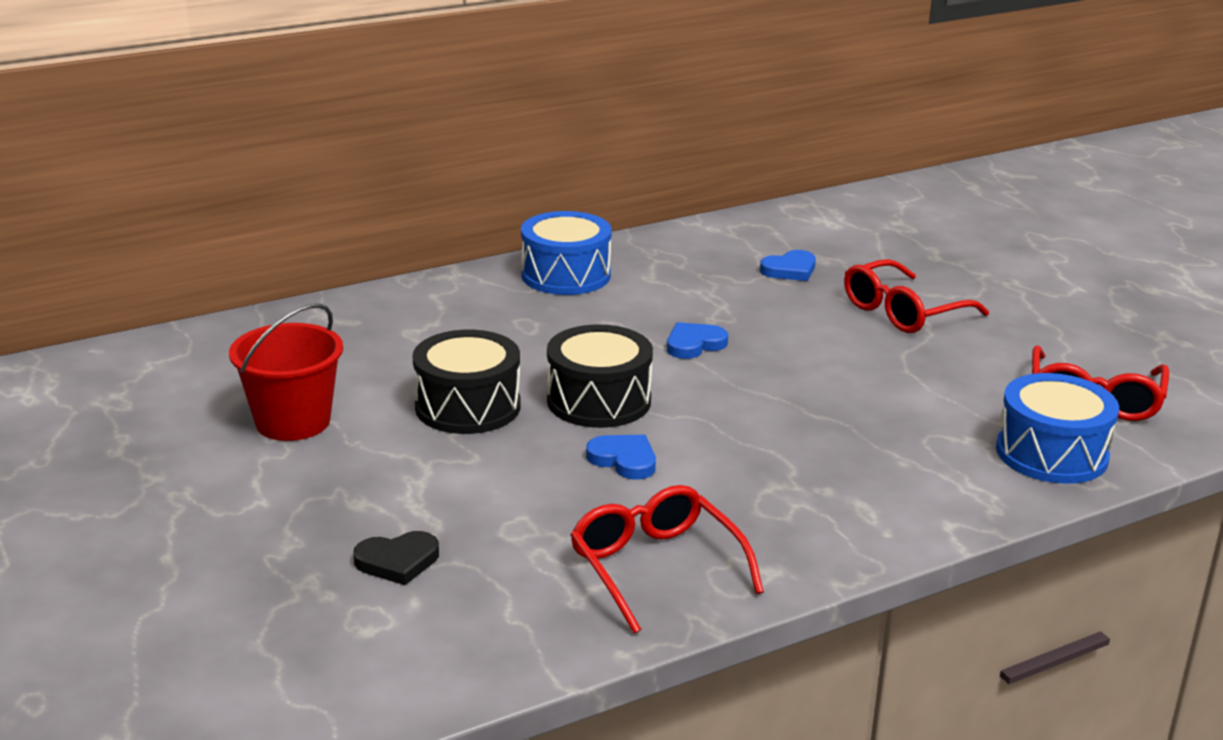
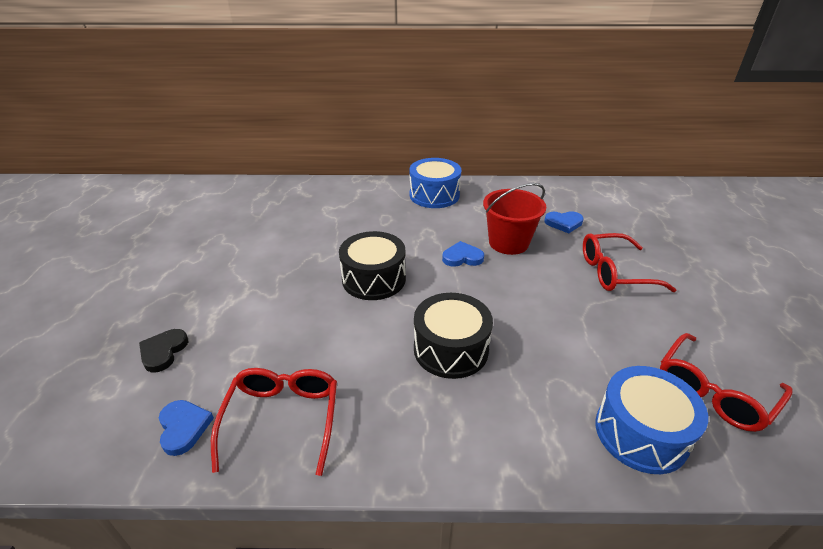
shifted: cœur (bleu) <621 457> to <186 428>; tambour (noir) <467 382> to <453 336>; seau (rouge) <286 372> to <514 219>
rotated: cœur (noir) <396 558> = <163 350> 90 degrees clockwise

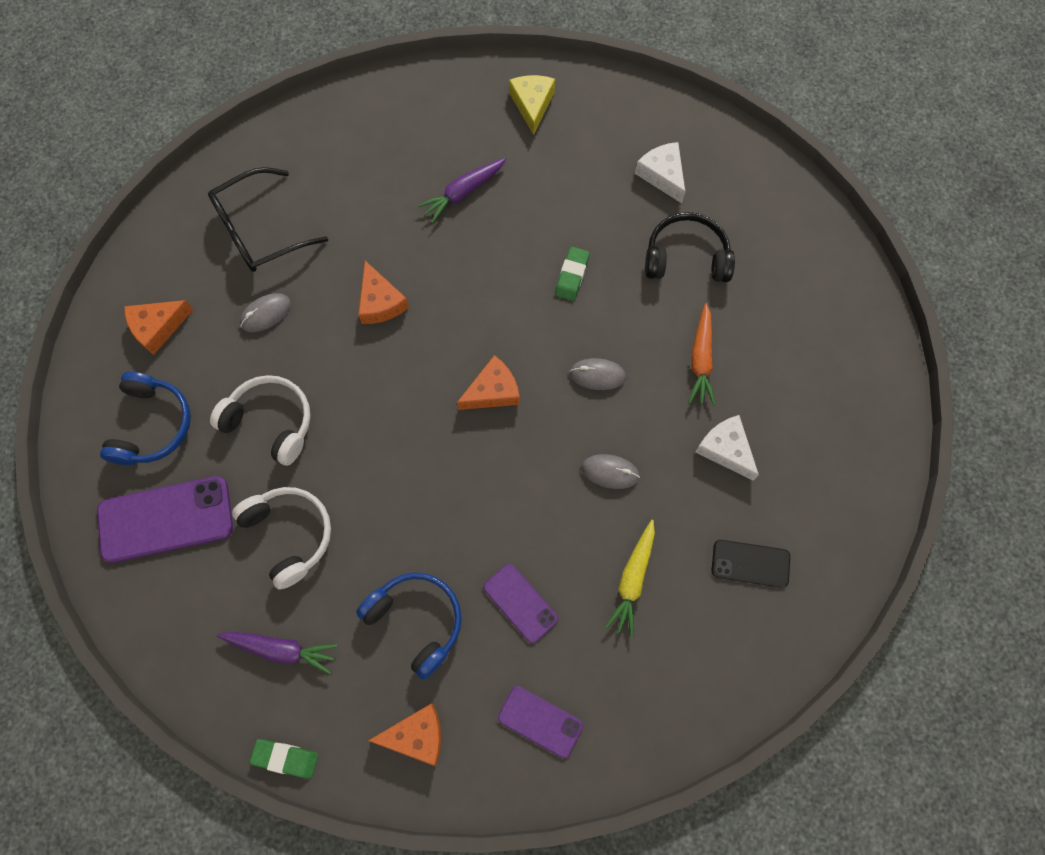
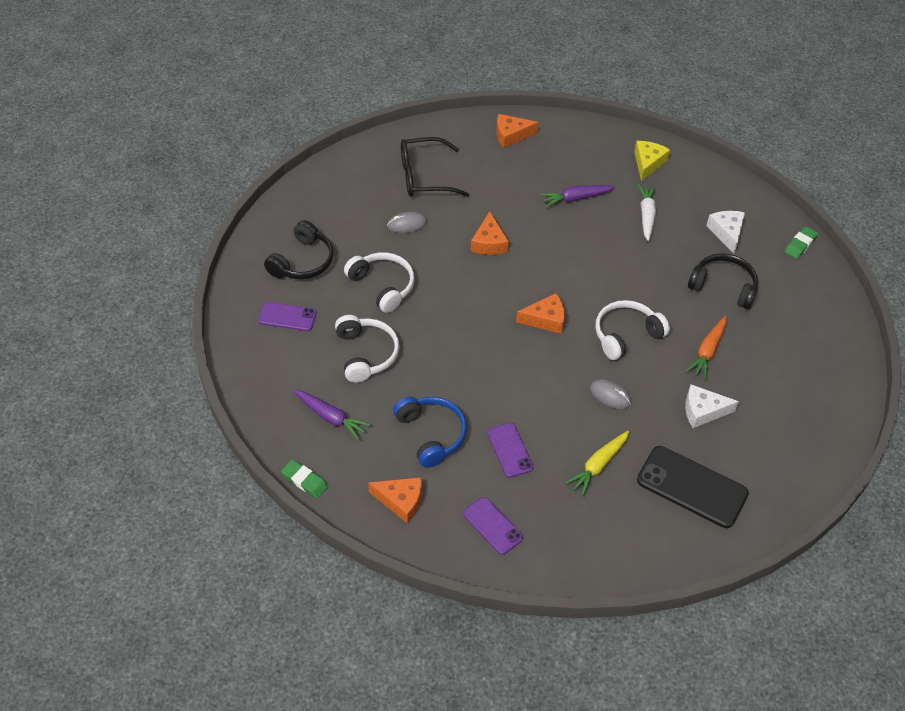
new: carotte (blanc) <646 212>
shifted: fromage (orange) <159 327> to <517 131>; gomme (vert) <572 274> to <801 242>
swapped: souris (gris) <598 374> to casque audio (blanc) <632 330>
repainted: casque audio (bleu) <145 418> to casque audio (noir) <299 249>
rotated: fromage (blanc) <727 448> = <712 406> 75 degrees counterclockwise
scaled: téléphone (violet) <165 519> = <287 316> x0.58; téléphone (noir) <750 564> = <693 487> x1.72

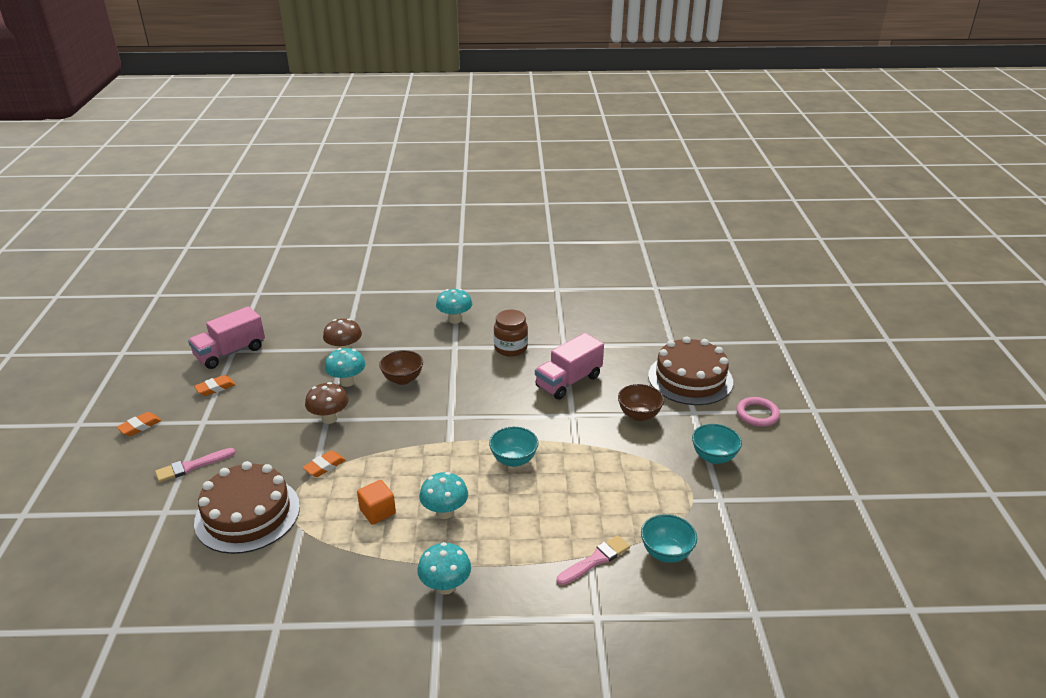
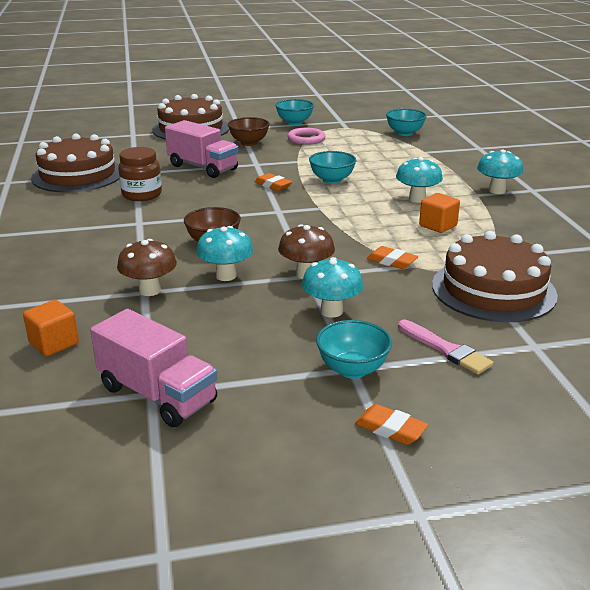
gone: pinceau (rose) <593 560>
new: cube (orange) <51 328>; gâteau (marron) <75 163>; bol (turquoise) <354 349>
shifted: gomme (orange) <214 385> to <273 182>; anneau (rose) <758 412> to <306 136>; champignon (turquoise) <454 306> to <332 287>

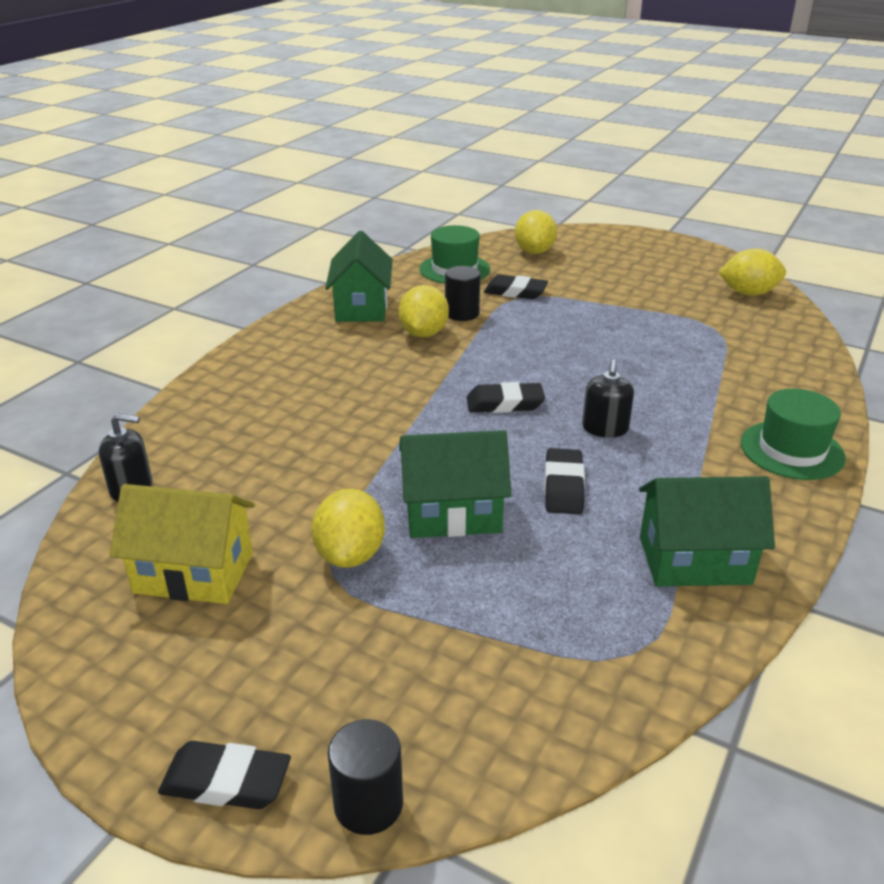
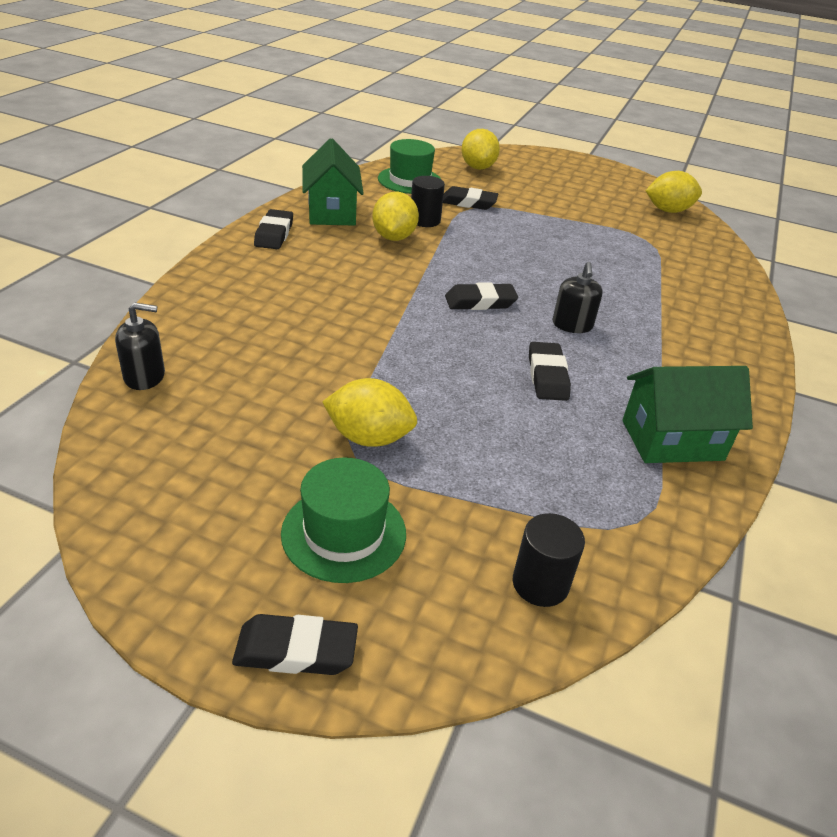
gone: maison (jaune) <182 544>; maison (vert) <455 484>
new: gomme (noir) <273 229>
shifted: chapeau (vert) <793 434> to <343 520>; cylindre (noir) <365 777> to <549 560>
rotated: citron (jaune) <348 528> = <369 412> 75 degrees counterclockwise

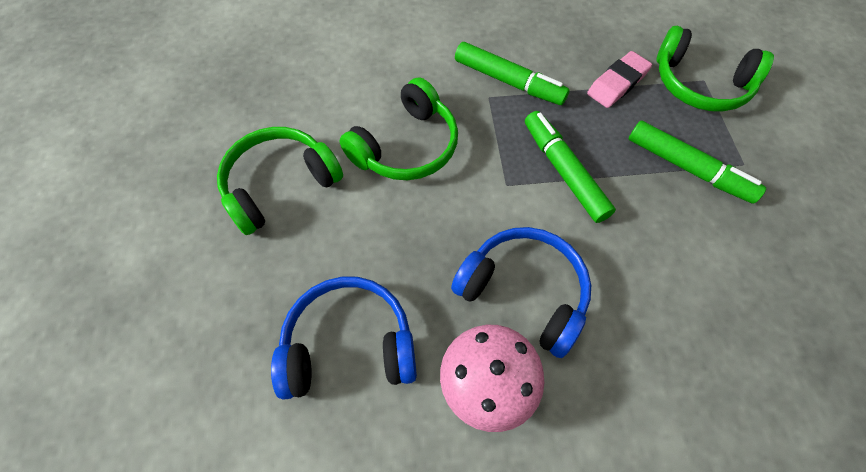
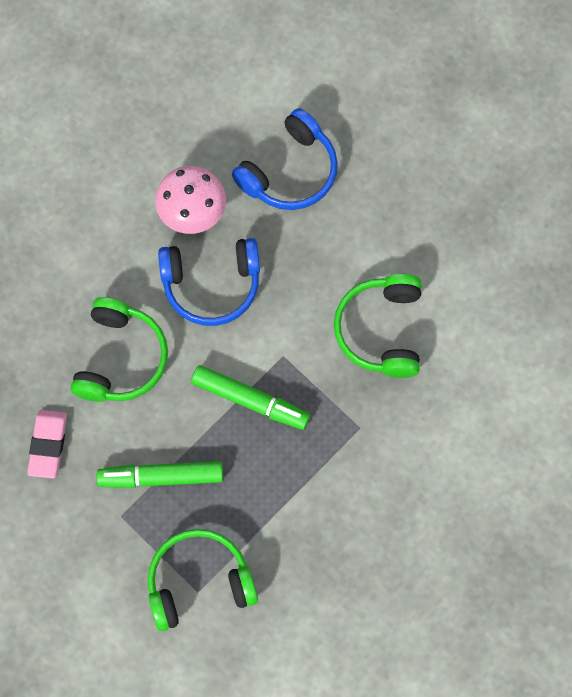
gone: feutre (vert) <512 73>
shifted: gomme (rose) <619 79> to <47 444>; casque audio (vert) <280 181> to <119 349>

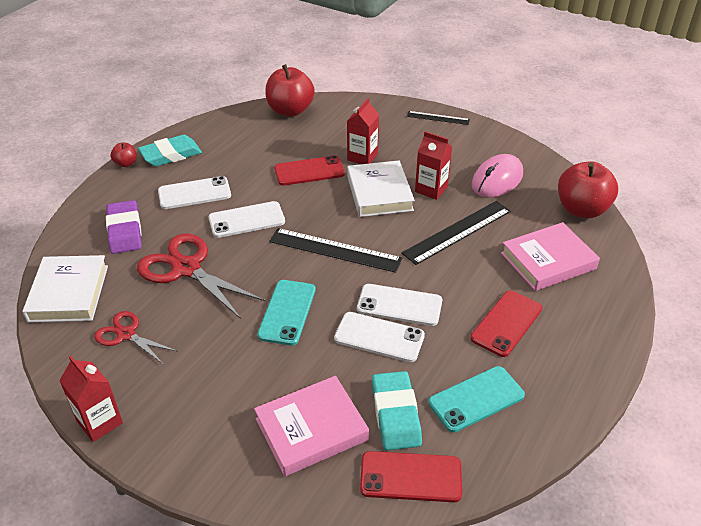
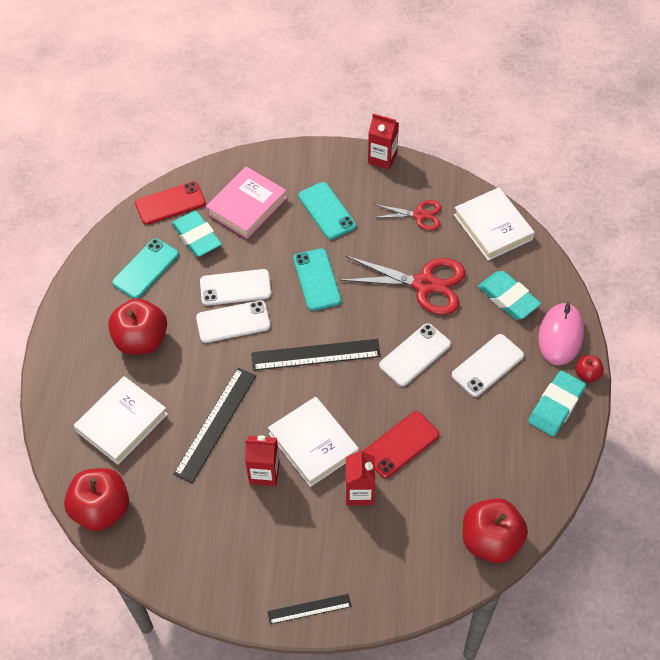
new: téléphone (turquoise) <327 211>
shifted: souris (rose) <497 175> to <561 333>
swapped: téléphone (rouge) <506 323> to pomme (rouge) <137 327>
repainted: livre (rose) <550 256> to livre (blanc) <121 420>; gomme (violet) <124 227> to gomme (turquoise) <509 295>

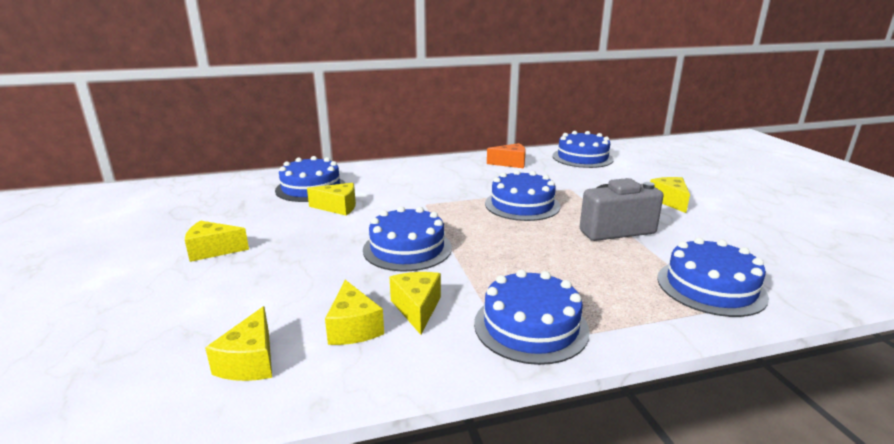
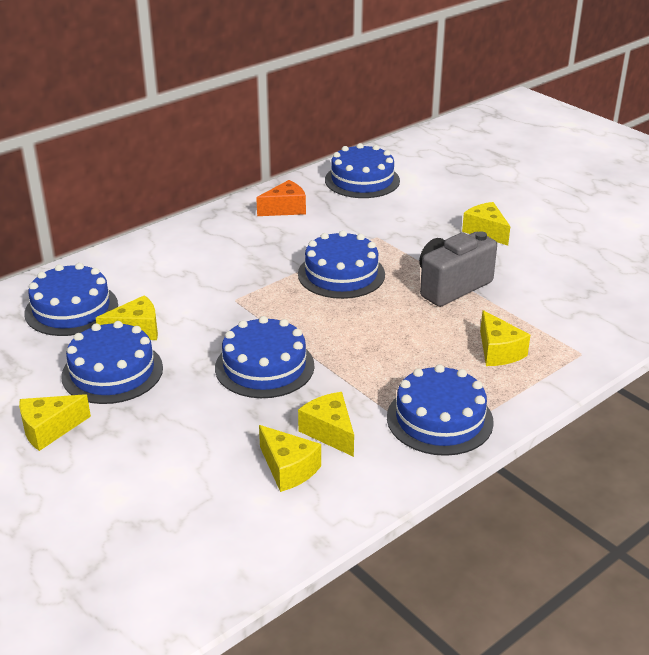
shifted: gâteau (bleu) <713 277> to <112 362>; fromage (jaune) <238 343> to <505 338>

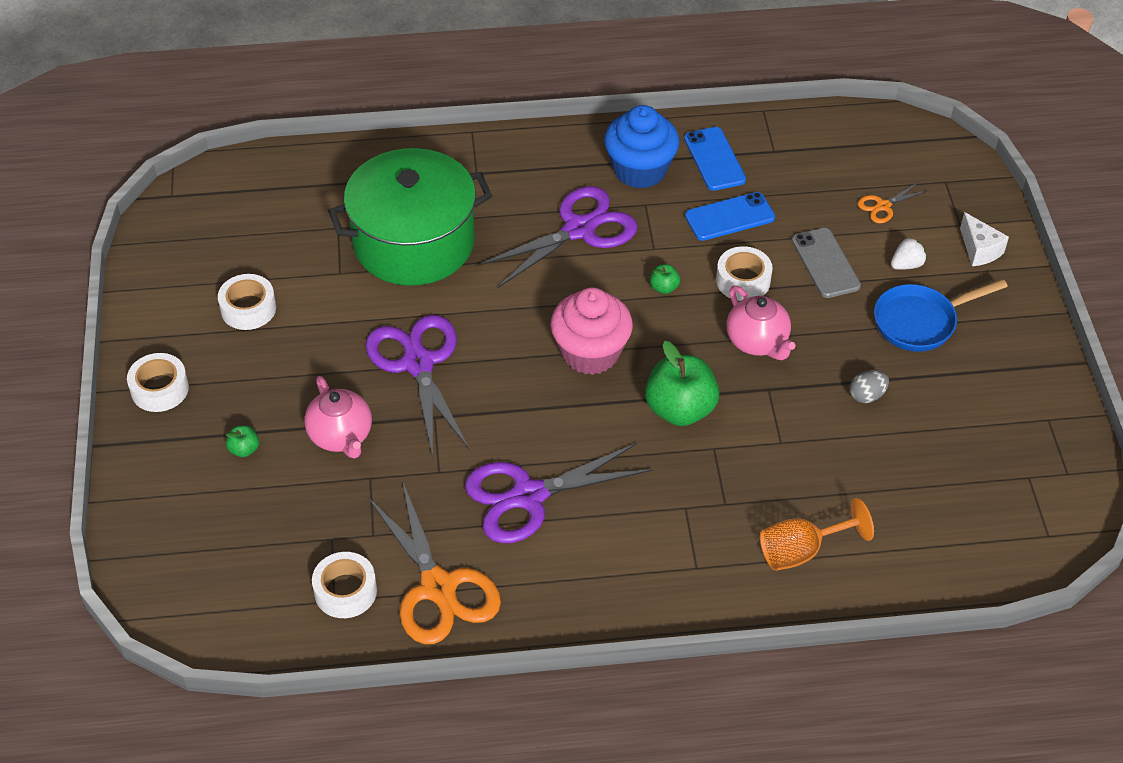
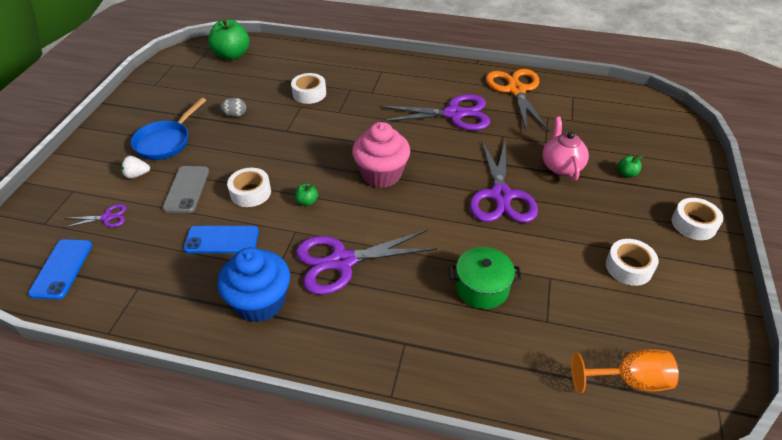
gone: théière (rose) <761 322>; fromage (blanc) <984 239>
shifted: téléphone (bleu) <715 159> to <60 269>; pomme (vert) <682 383> to <228 39>; ruban adhésif (blanc) <344 585> to <308 88>; verre à pied (orange) <817 534> to <625 371>
repainted: ciseaux (orange) <892 202> to ciseaux (violet) <95 216>
rotated: poêle (bleu) <941 315> = <168 128> 120 degrees clockwise
scaled: marmite (vert) <410 217> = <485 278> x0.50

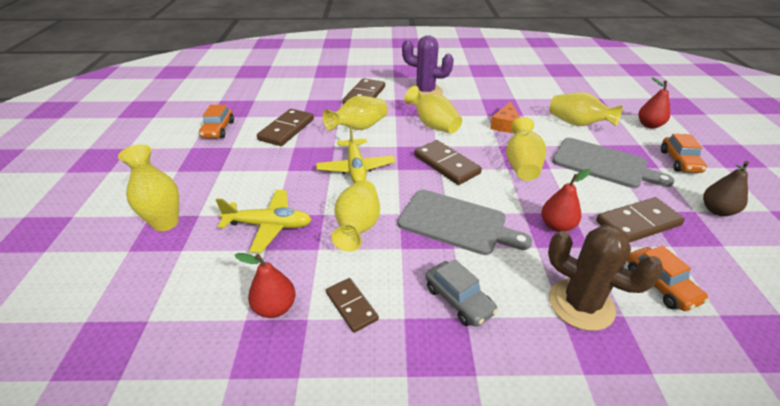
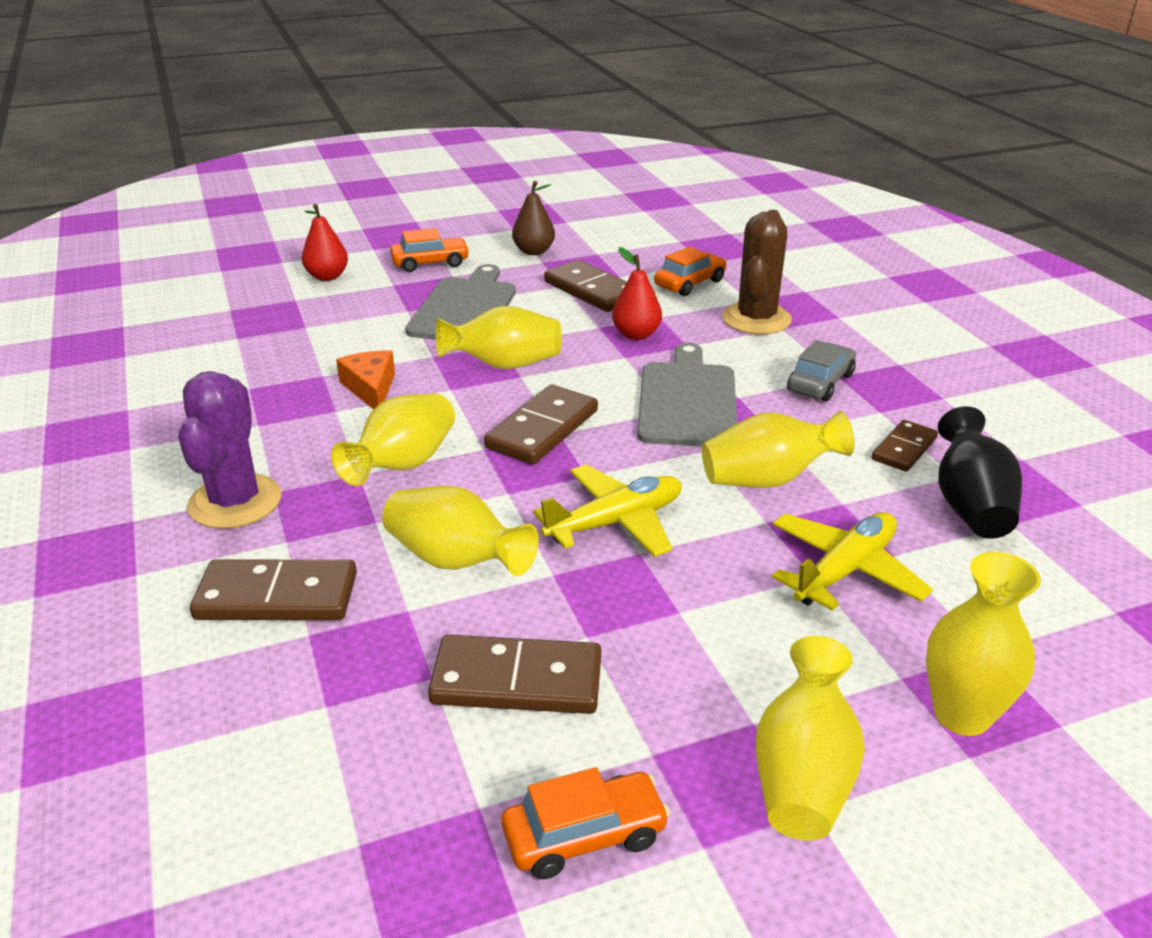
shifted: vase (jaune) <586 109> to <810 738>
swapped: poire (rouge) <265 285> to vase (noir) <980 472>
rotated: fromage (orange) <505 117> = <365 380> 105 degrees counterclockwise; avion (jaune) <264 221> = <852 561> 60 degrees clockwise

